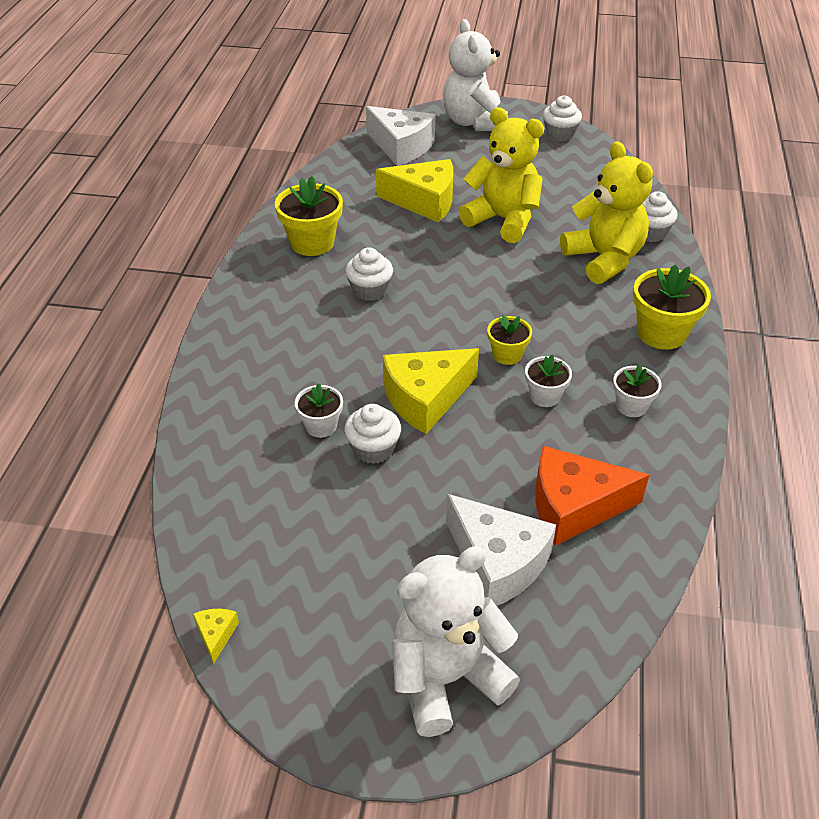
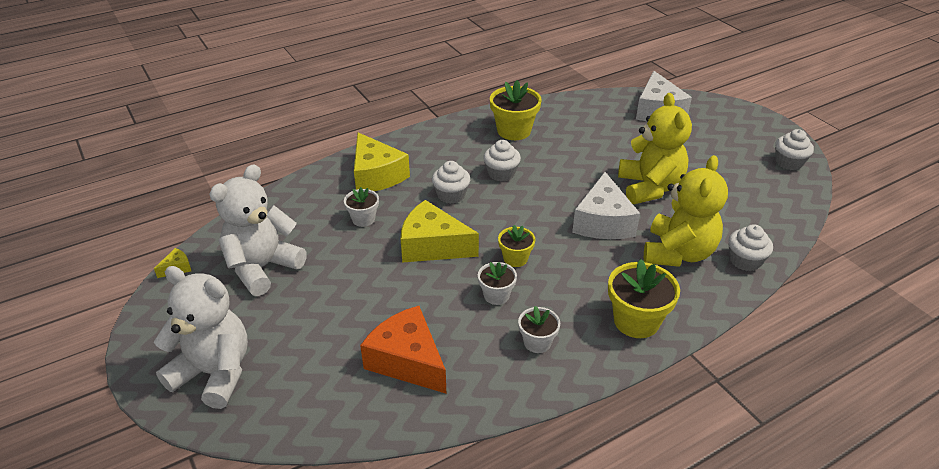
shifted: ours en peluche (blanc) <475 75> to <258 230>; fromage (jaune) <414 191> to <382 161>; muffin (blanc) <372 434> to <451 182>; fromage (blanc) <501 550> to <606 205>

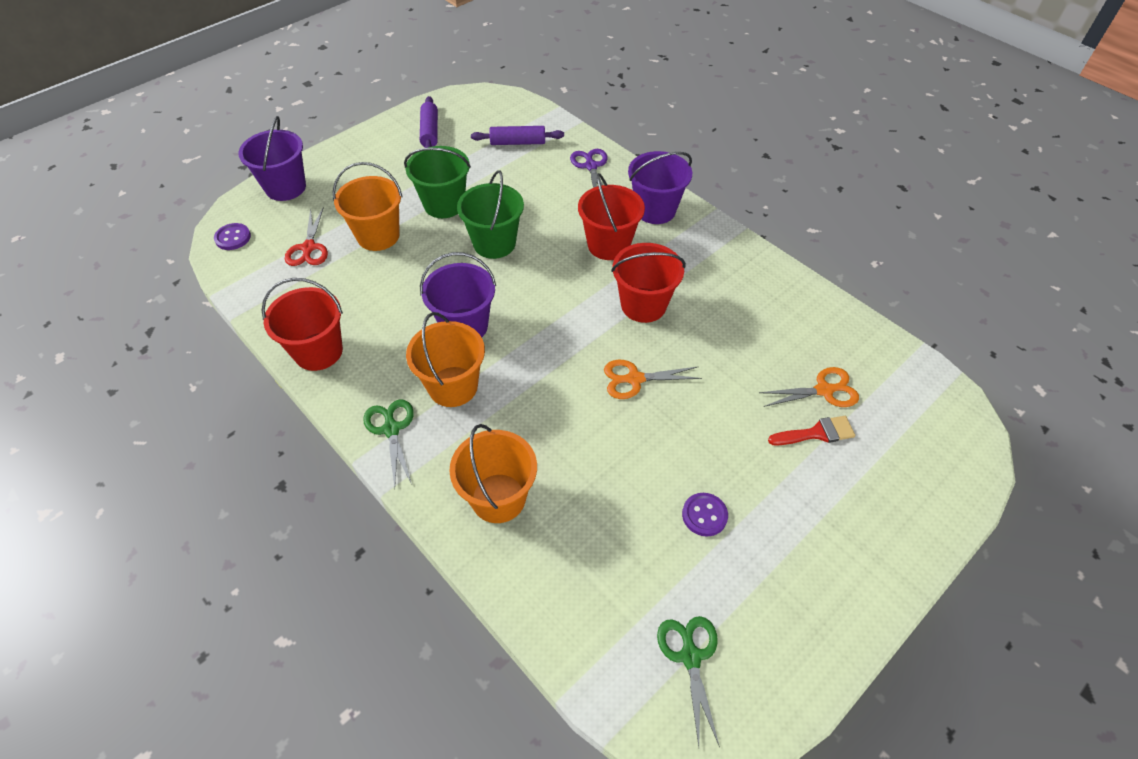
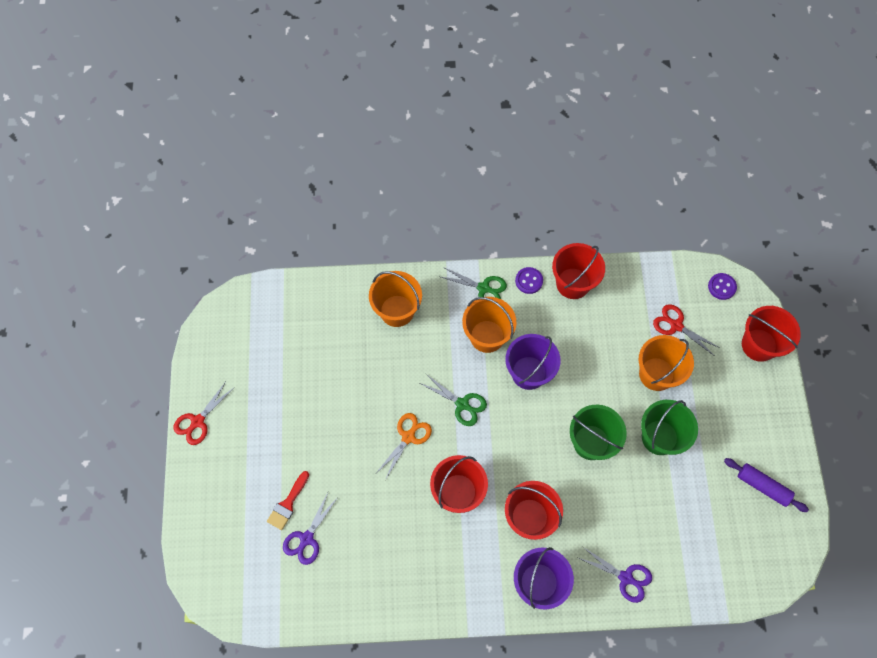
gone: rouleau à pâtisserie (violet) <517 135>
new: ciseaux (rouge) <204 413>
shifted: ciseaux (vert) <688 682> to <453 400>; bouton (violet) <705 514> to <529 280>
repainted: ciseaux (orange) <809 387> to ciseaux (violet) <310 529>; seau (violet) <272 158> to seau (rouge) <771 334>

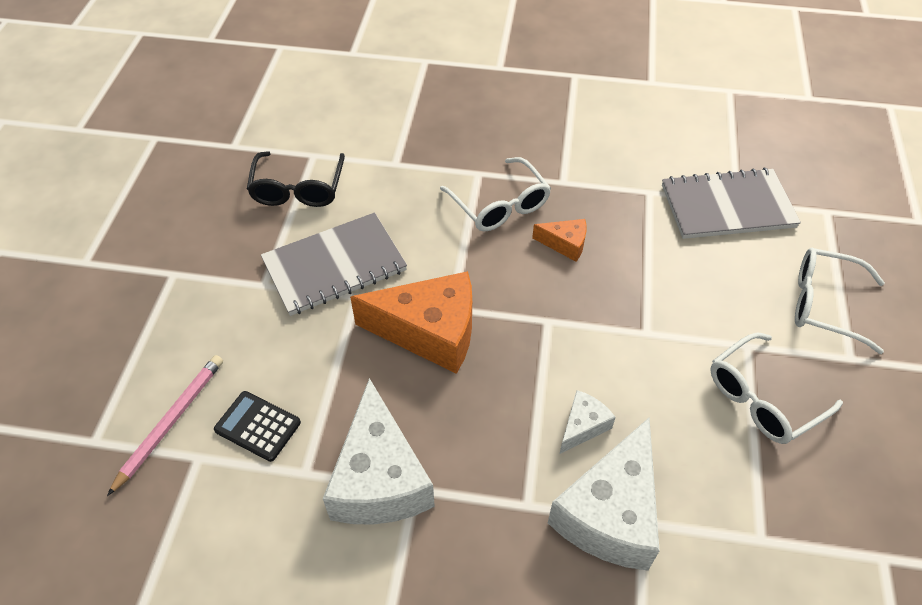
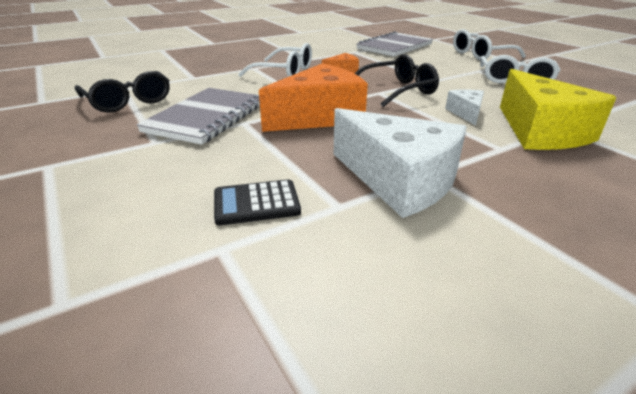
gone: crayon (rose) <165 425>
new: lunettes (noir) <397 80>
repainted: fromage (blanc) <604 494> to fromage (jaune) <558 109>

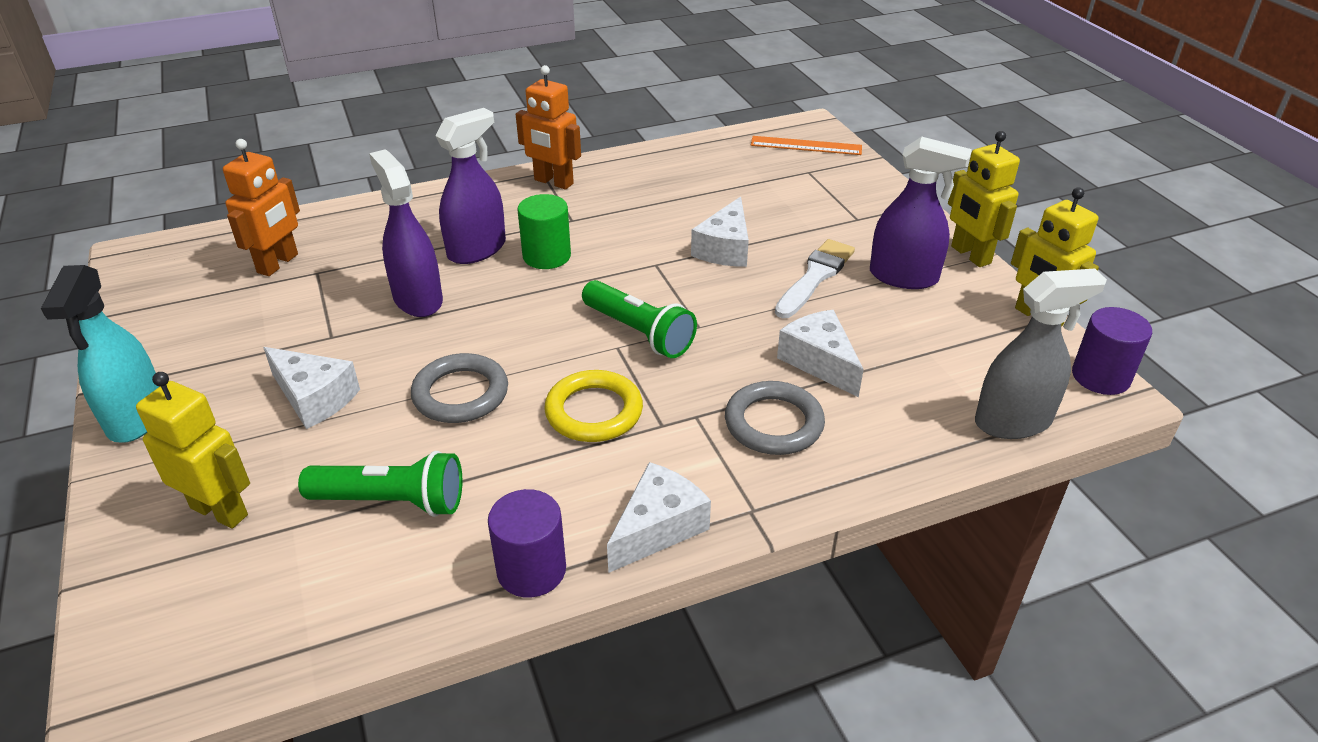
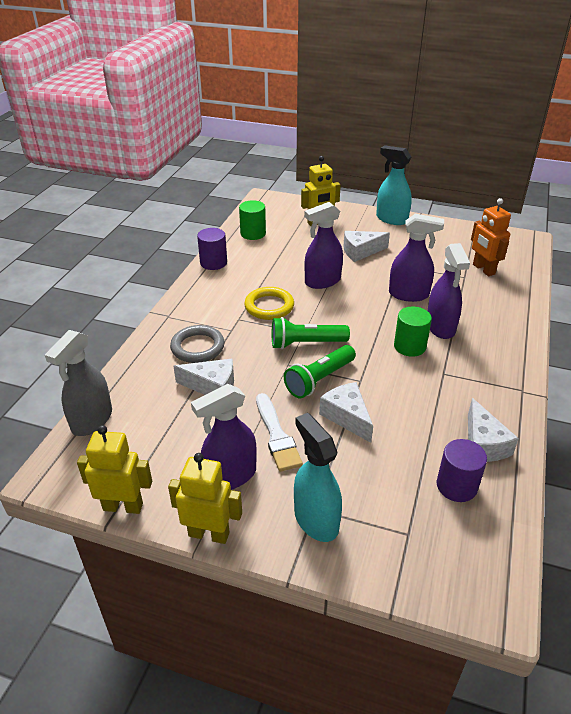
gone: robot (orange) <548 127>; règle (orange) <806 145>
new: cylindre (vert) <252 220>; vaporisateur (turquoise) <318 477>
shifted: lampe de poche (vert) <380 484> to <320 371>; cylindre (violet) <1112 351> to <462 470>; fromage (blanc) <659 517> to <493 430>
swapped: anneau (gris) <459 388> to vaporisateur (violet) <323 245>

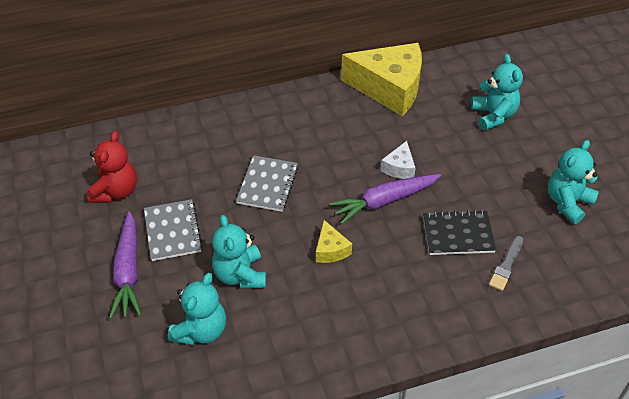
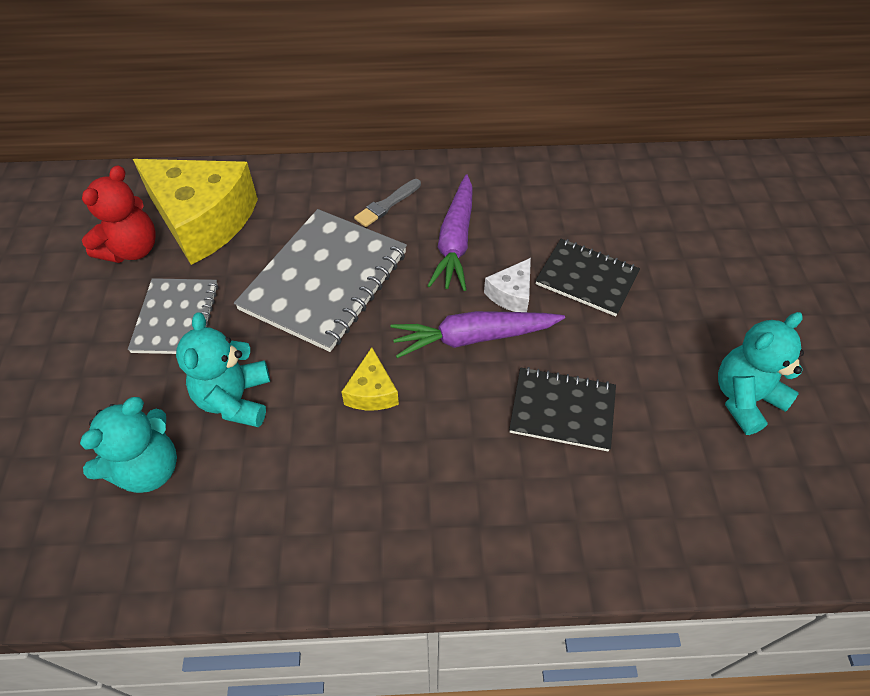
gone: ours en peluche (turquoise) <497 92>
new: carnet (noir) <587 277>
shifted: fromage (jaune) <381 79> to <195 212>; pinceau (gris) <506 263> to <387 203>; carotte (violet) <125 265> to <450 233>
scaled: carnet (gris) <267 183> = <320 280> x1.68

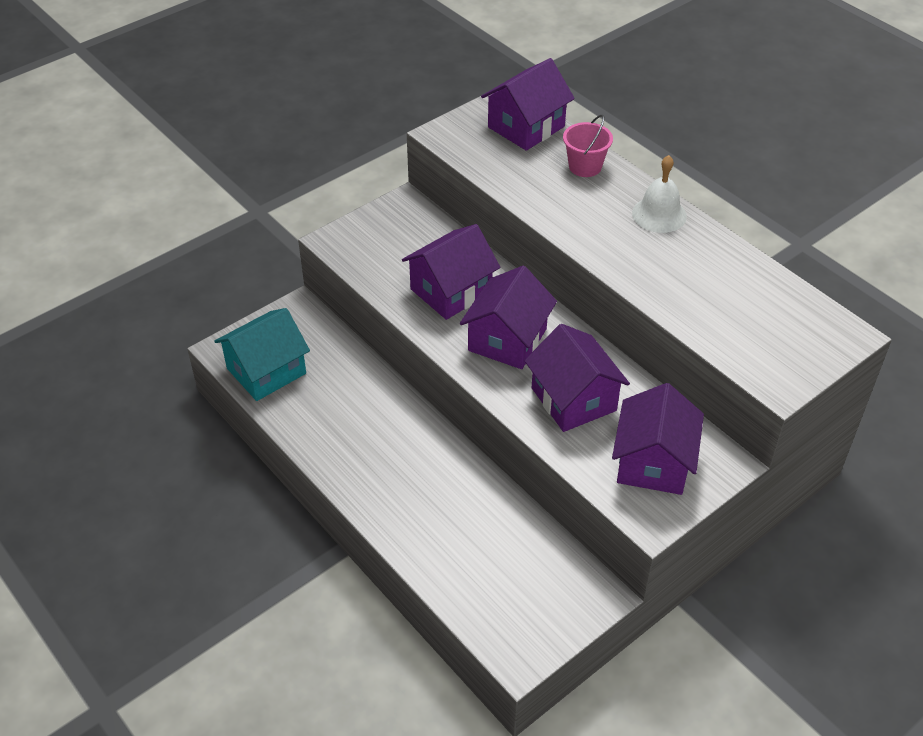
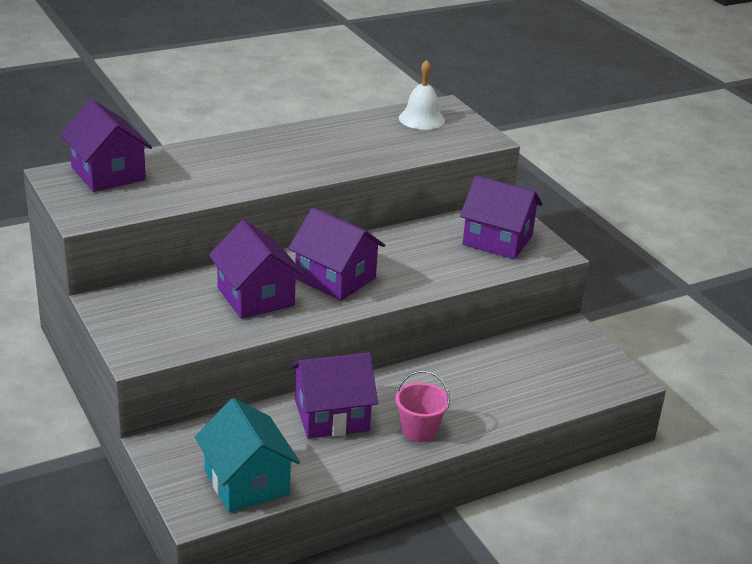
shifted: maison (violet) <577 378> to <334 395>; seau (rose) <588 146> to <422 406>; cloche (blanc) <659 194> to <422 95>

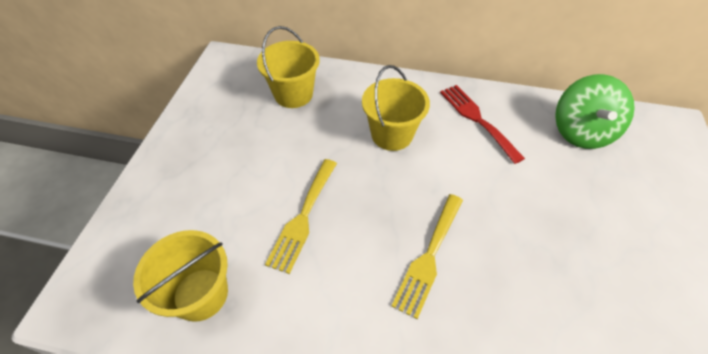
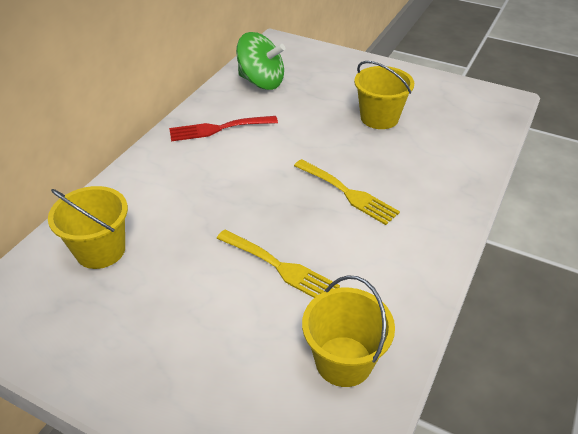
shifted: seau (jaune) <396 108> to <384 95>

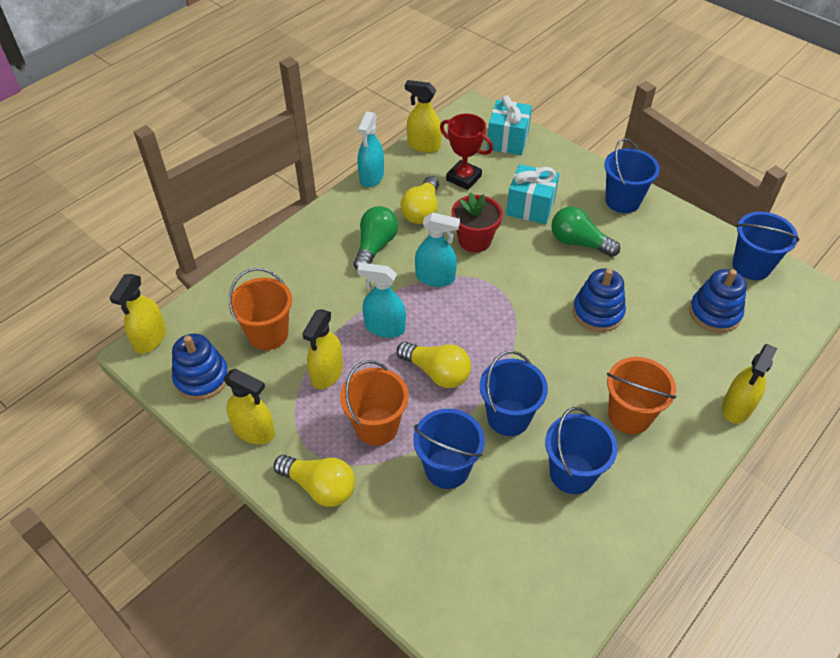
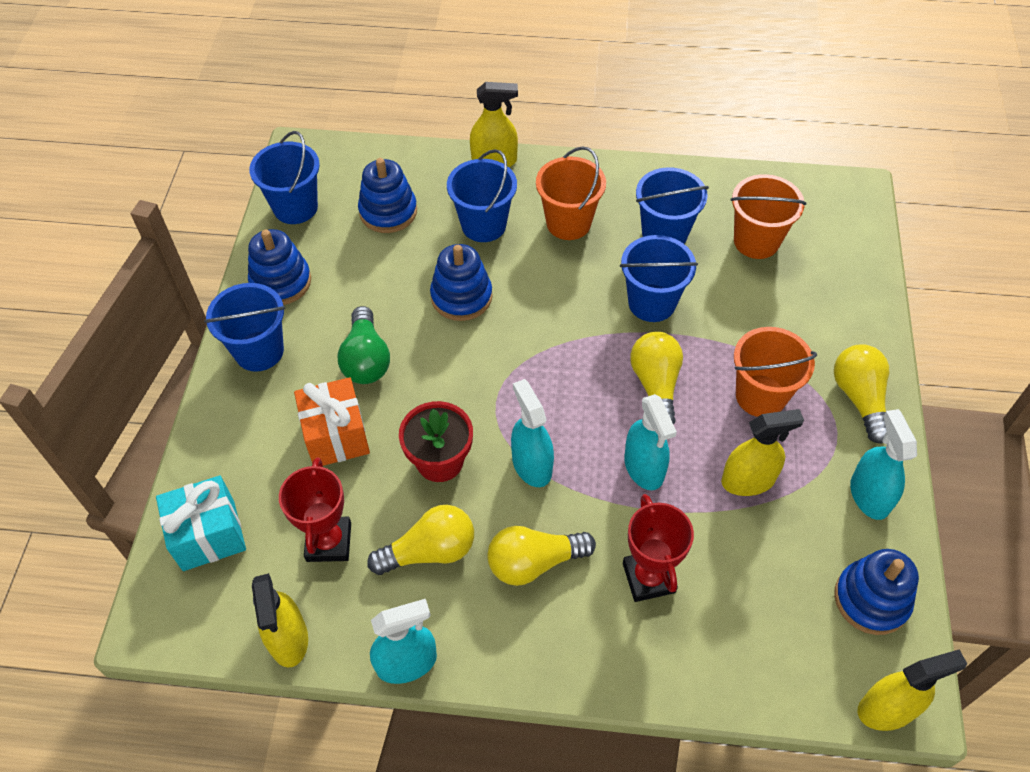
new: jouet à empiler (bleu) <279 267>; trophée (rouge) <658 548>
shifted: seau (bleu) <449 449> to <482 195>; seau (orange) <260 309> to <768 216>
repainted: cadeau (turquoise) <532 194> to cadeau (orange) <332 421>; ampoule (vert) <376 238> to ampoule (jaune) <541 556>; vaporisateur (jaune) <249 406> to vaporisateur (turquoise) <883 464>

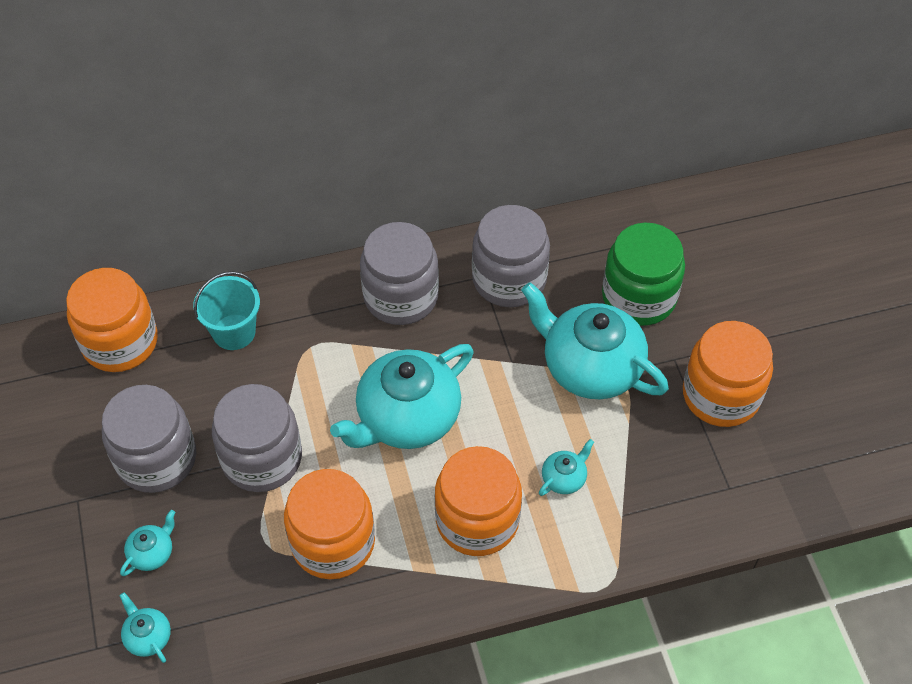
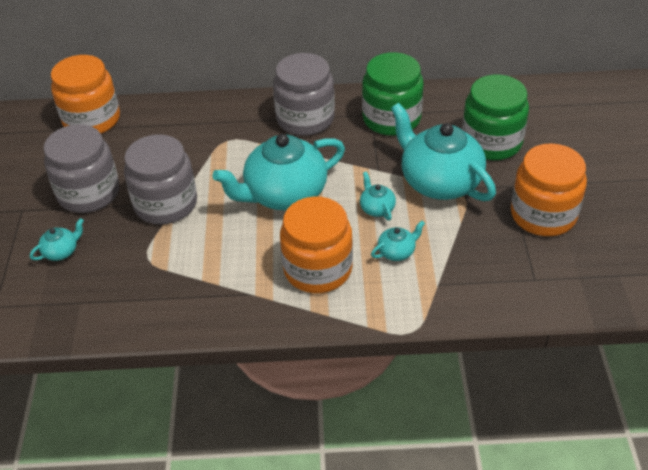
gone: seau (turquoise) <226 310>; bocal (orange) <329 524>
shifted: théière (turquoise) <145 627> to <378 196>
repainted: bocal (gris) <511 256> to bocal (vert) <393 94>

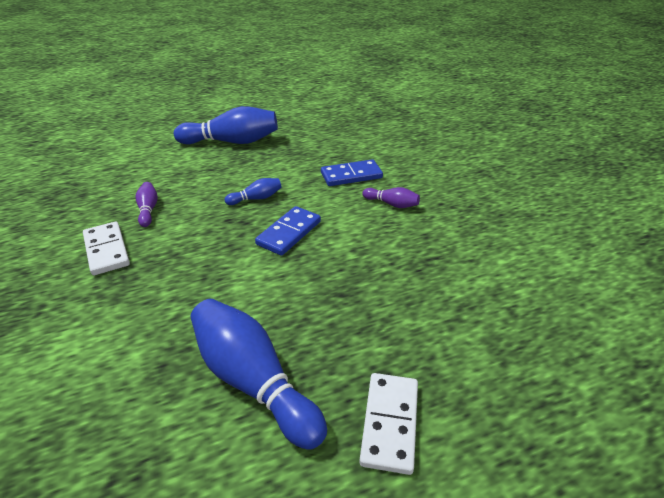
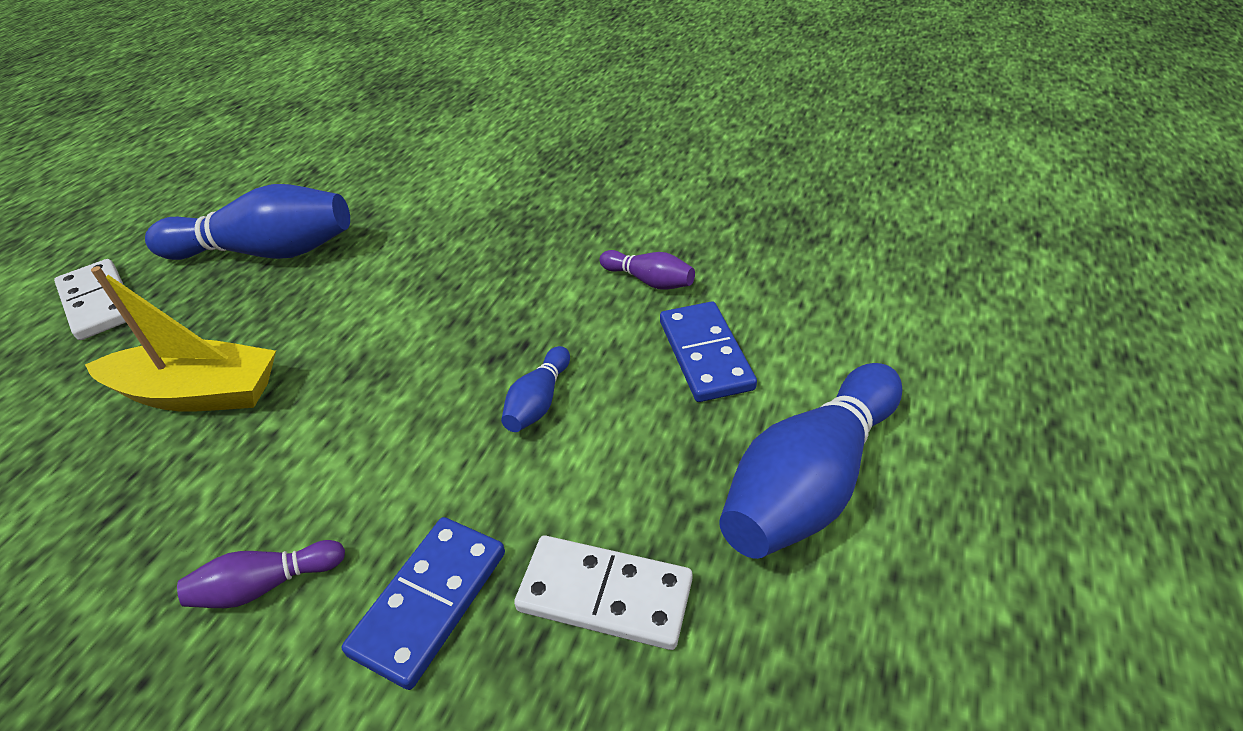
new: bateau (jaune) <180 338>
shifted: domino (blanc) <106 248> to <603 593>; domino (bleu) <288 231> to <708 352>

